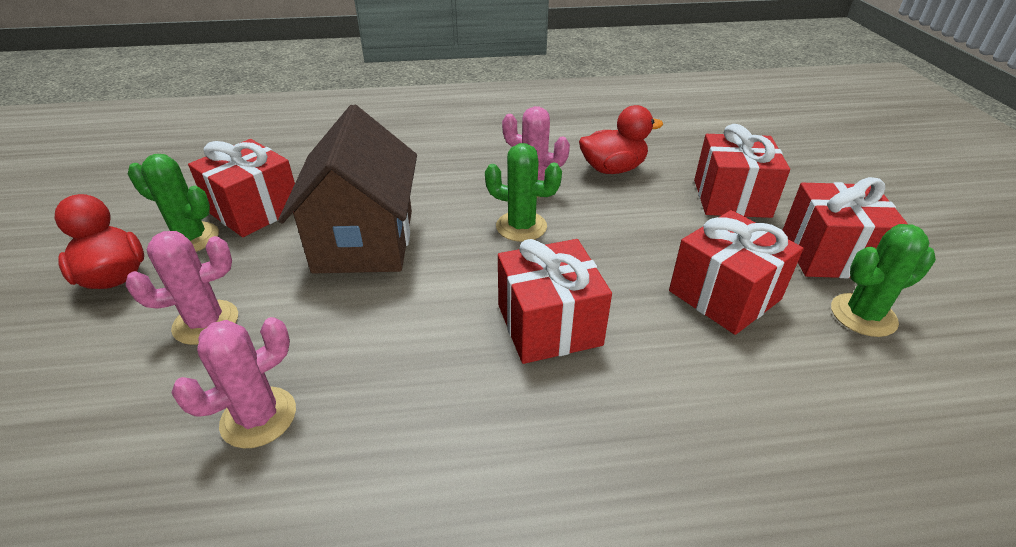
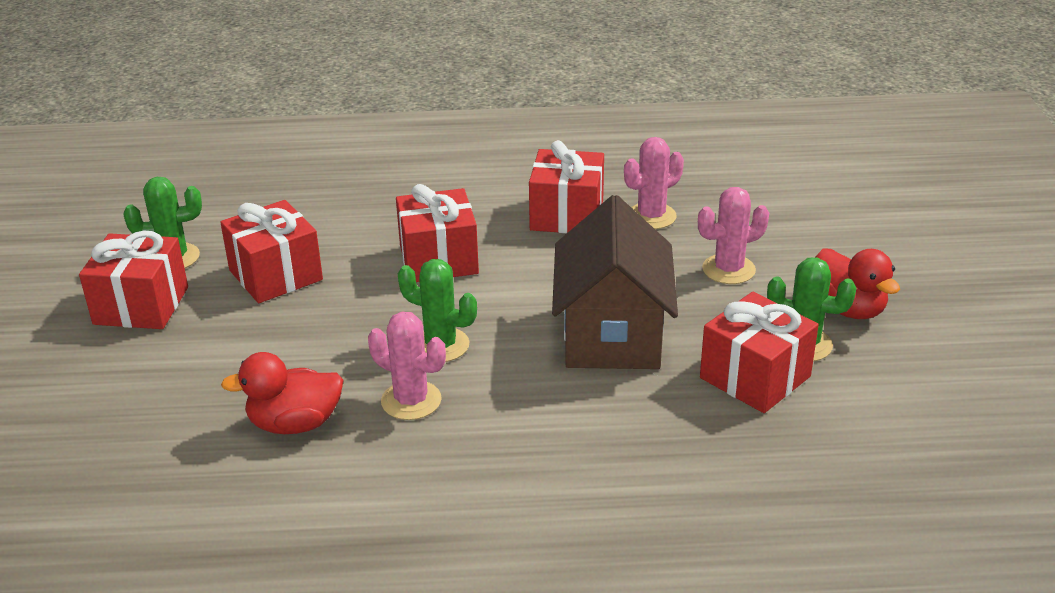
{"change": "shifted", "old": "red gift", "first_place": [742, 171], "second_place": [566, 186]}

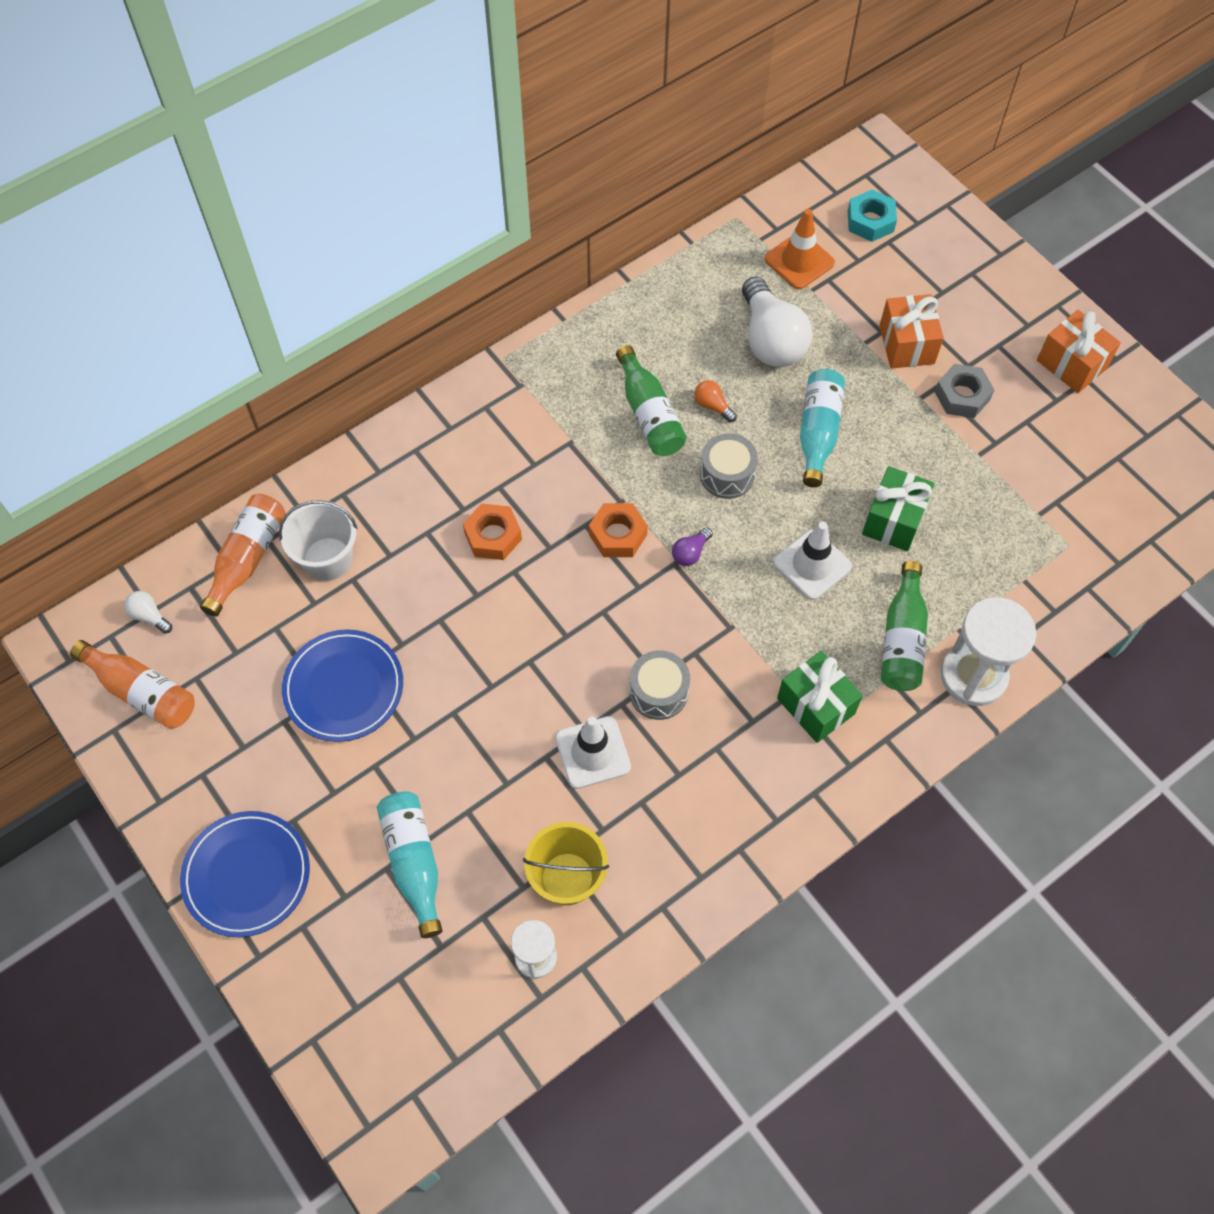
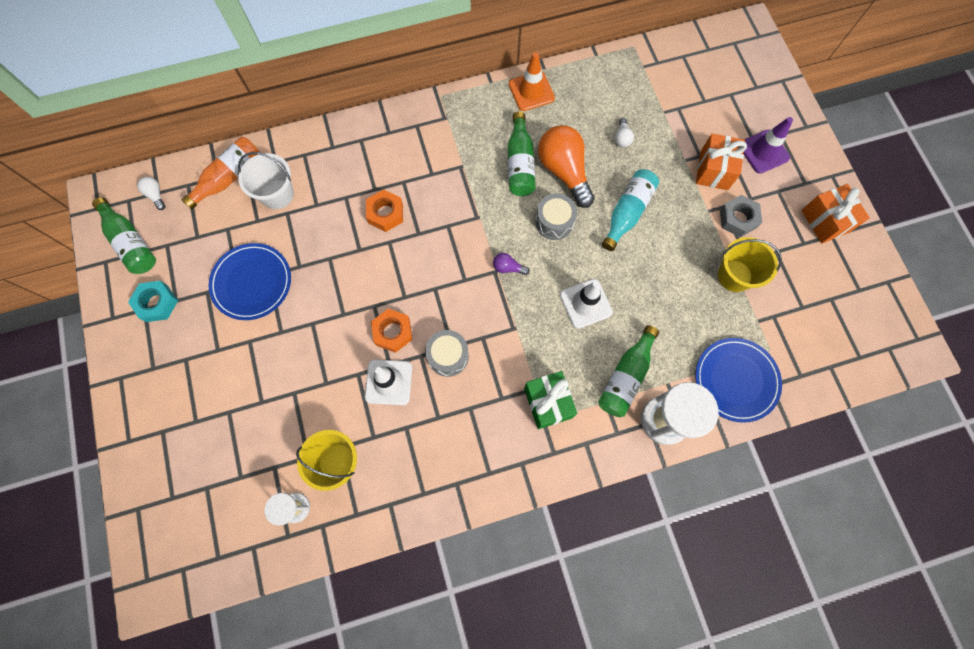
{"change": "repainted", "old": "orange bottle", "new": "green bottle", "first_place": [132, 684], "second_place": [124, 235]}
{"change": "shifted", "old": "turquoise nut", "first_place": [872, 215], "second_place": [153, 301]}
{"change": "shifted", "old": "orange nut", "first_place": [618, 530], "second_place": [392, 331]}
{"change": "rotated", "old": "purple light bulb", "first_place": [692, 546], "second_place": [511, 264], "degrees": 45}
{"change": "shifted", "old": "orange traffic cone", "first_place": [799, 249], "second_place": [532, 81]}
{"change": "scaled", "old": "orange light bulb", "first_place": [715, 401], "second_place": [566, 166], "factor": 2.34}
{"change": "scaled", "old": "white light bulb", "first_place": [777, 322], "second_place": [624, 132], "factor": 0.43}
{"change": "shifted", "old": "blue plate", "first_place": [245, 874], "second_place": [738, 380]}
{"change": "new", "new": "yellow bucket", "second_place": [750, 264]}
{"change": "new", "new": "purple traffic cone", "second_place": [768, 145]}
{"change": "gone", "old": "turquoise bottle", "first_place": [410, 864]}
{"change": "gone", "old": "green gift", "first_place": [898, 508]}

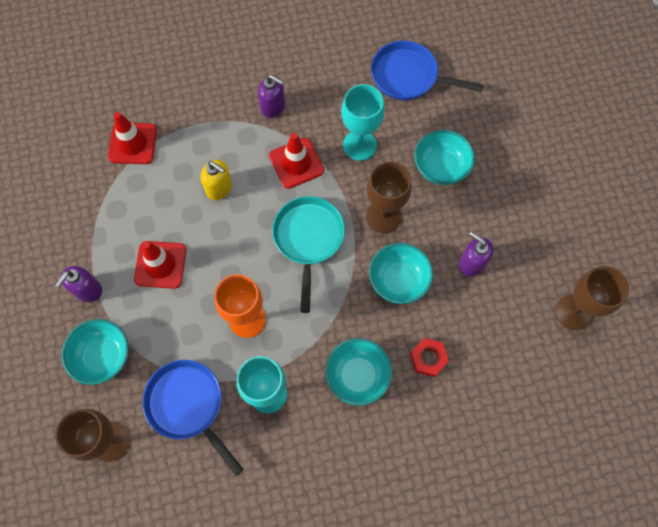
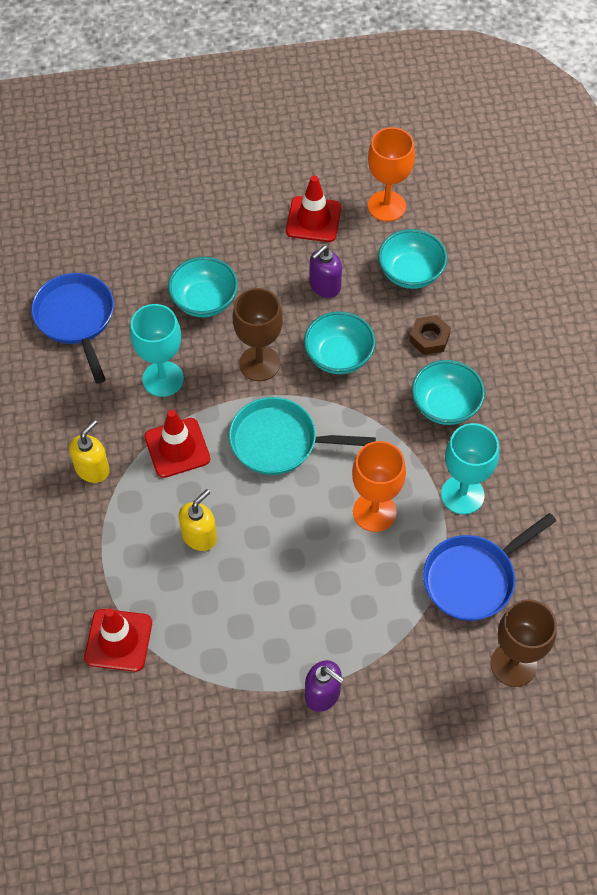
{"change": "rotated", "old": "blue pan", "first_place": [427, 70], "second_place": [72, 328], "degrees": 135}
{"change": "repainted", "old": "purple soap dispenser", "new": "yellow soap dispenser", "first_place": [271, 96], "second_place": [89, 451]}
{"change": "shifted", "old": "red traffic cone", "first_place": [160, 265], "second_place": [313, 209]}
{"change": "repainted", "old": "brown goblet", "new": "orange goblet", "first_place": [592, 298], "second_place": [391, 174]}
{"change": "shifted", "old": "turquoise bowl", "first_place": [95, 352], "second_place": [412, 259]}
{"change": "repainted", "old": "red nut", "new": "brown nut", "first_place": [429, 357], "second_place": [430, 335]}

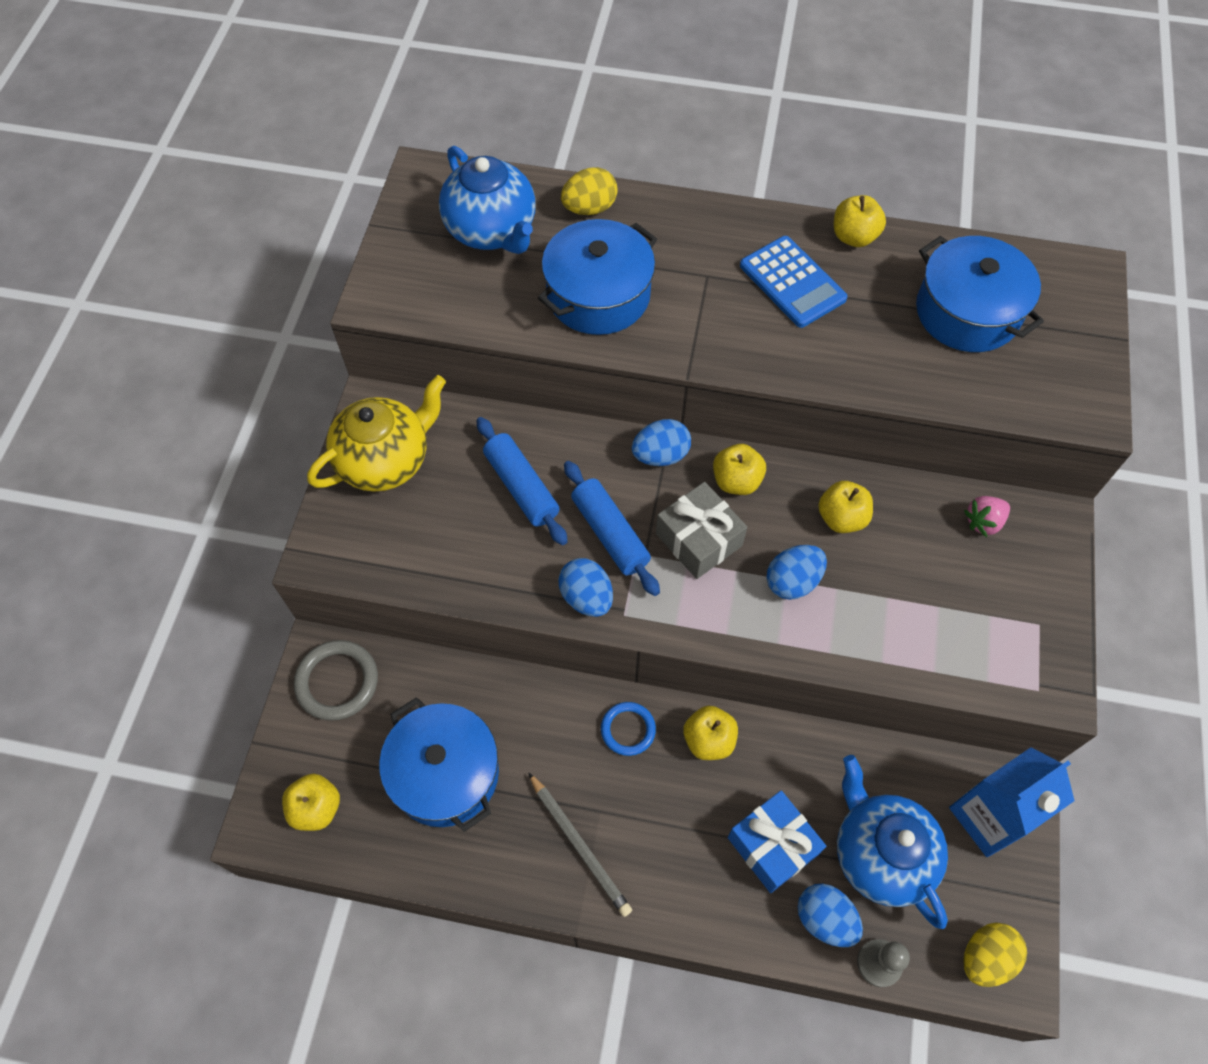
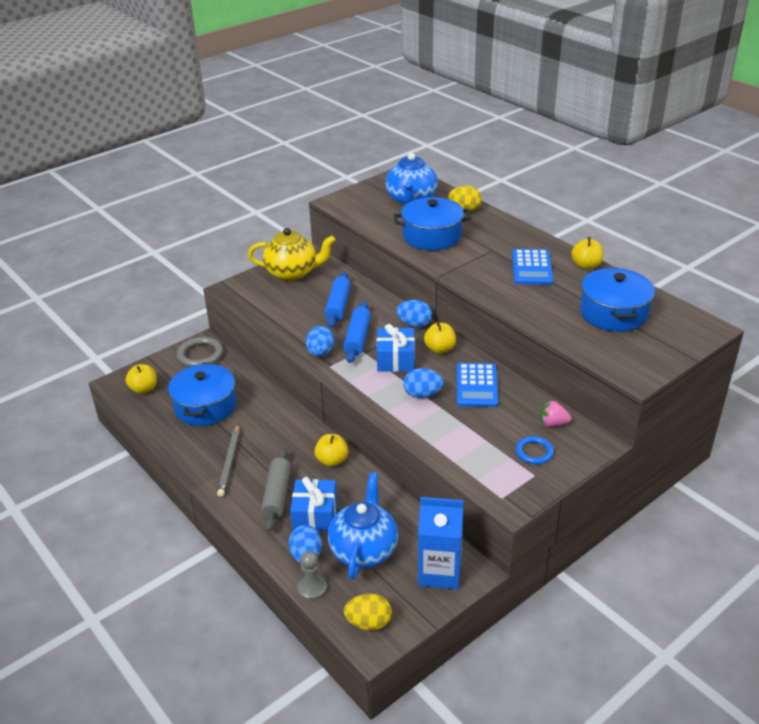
{"change": "new", "new": "grey rolling pin", "second_place": [276, 490]}
{"change": "repainted", "old": "grey gift", "new": "blue gift", "first_place": [701, 530], "second_place": [396, 348]}
{"change": "swapped", "old": "yellow apple", "new": "blue calculator", "first_place": [845, 507], "second_place": [477, 385]}
{"change": "shifted", "old": "blue ring", "first_place": [628, 729], "second_place": [535, 450]}

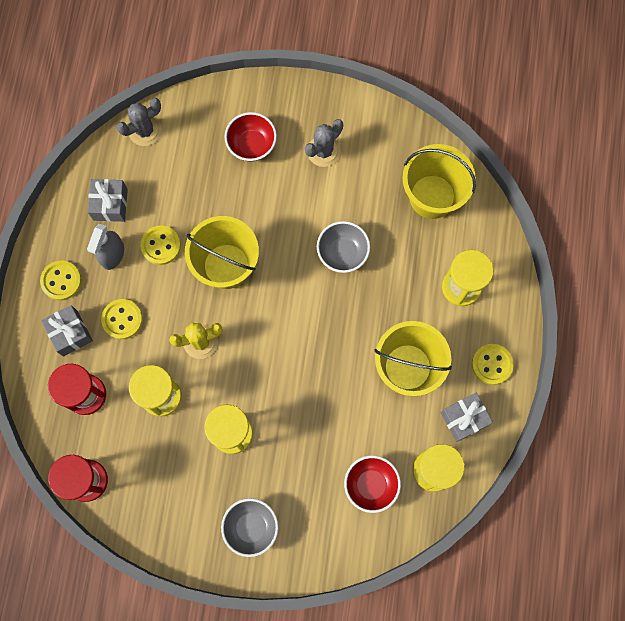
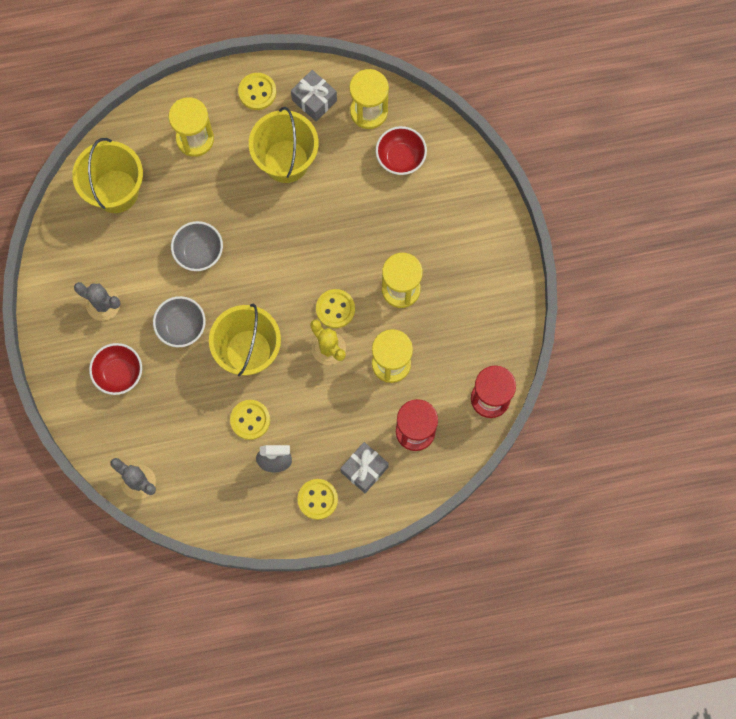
{"change": "shifted", "old": "grey bowl", "first_place": [249, 527], "second_place": [179, 321]}
{"change": "shifted", "old": "yellow button", "first_place": [122, 319], "second_place": [335, 308]}
{"change": "gone", "old": "grey gift", "first_place": [108, 200]}

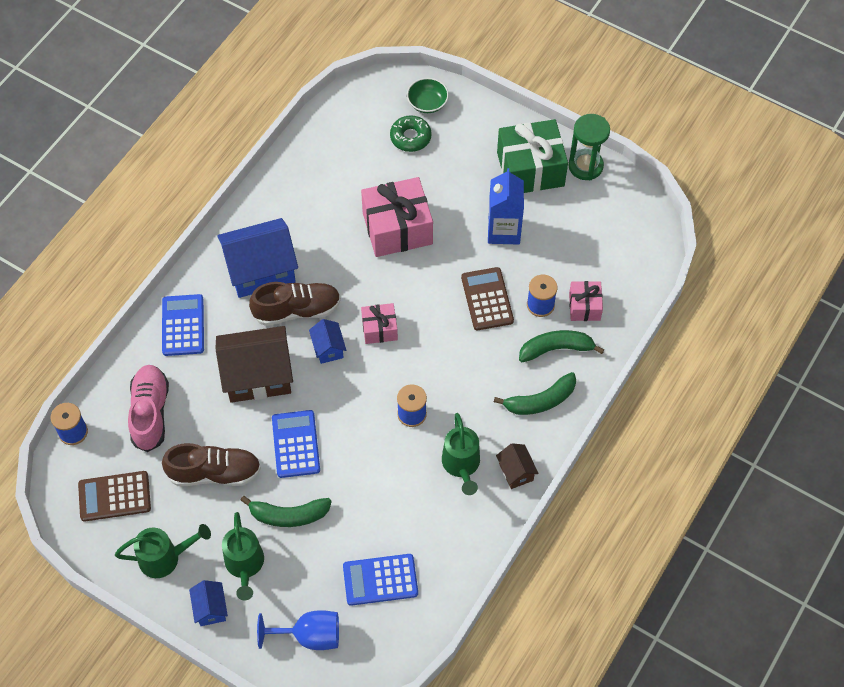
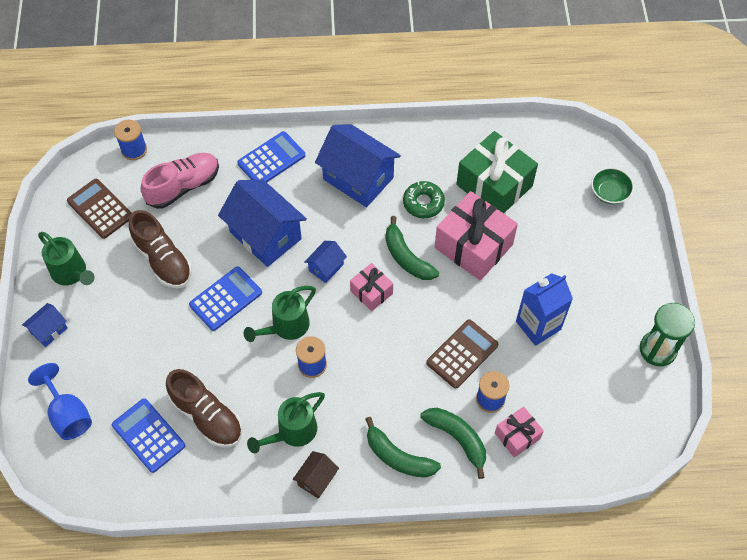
{"change": "shifted", "old": "brown shoe", "first_place": [295, 304], "second_place": [204, 408]}
{"change": "repainted", "old": "brown house", "new": "blue house", "first_place": [254, 364], "second_place": [262, 223]}
{"change": "shifted", "old": "green watering can", "first_place": [243, 556], "second_place": [280, 314]}
{"change": "shifted", "old": "green banana", "first_place": [286, 511], "second_place": [412, 248]}
{"change": "shifted", "old": "green donut", "first_place": [411, 133], "second_place": [424, 199]}
{"change": "shifted", "old": "green gift", "first_place": [532, 156], "second_place": [497, 172]}

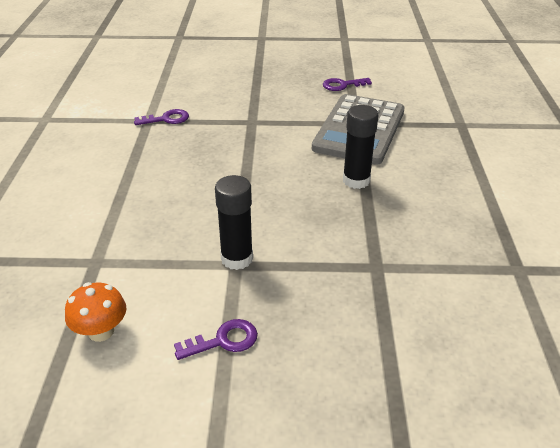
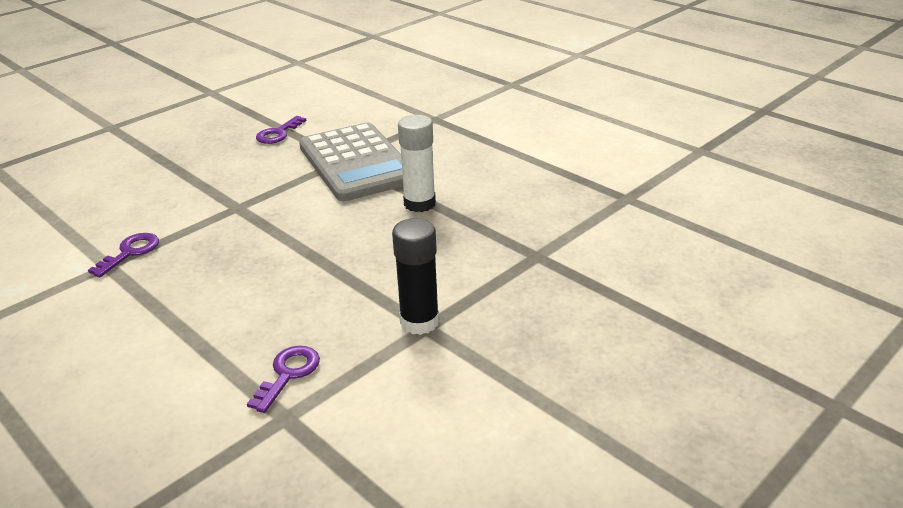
{"change": "shifted", "old": "purple key", "first_place": [216, 339], "second_place": [283, 379]}
{"change": "repainted", "old": "black glue stick", "new": "white glue stick", "first_place": [360, 147], "second_place": [417, 163]}
{"change": "gone", "old": "orange mushroom", "first_place": [95, 312]}

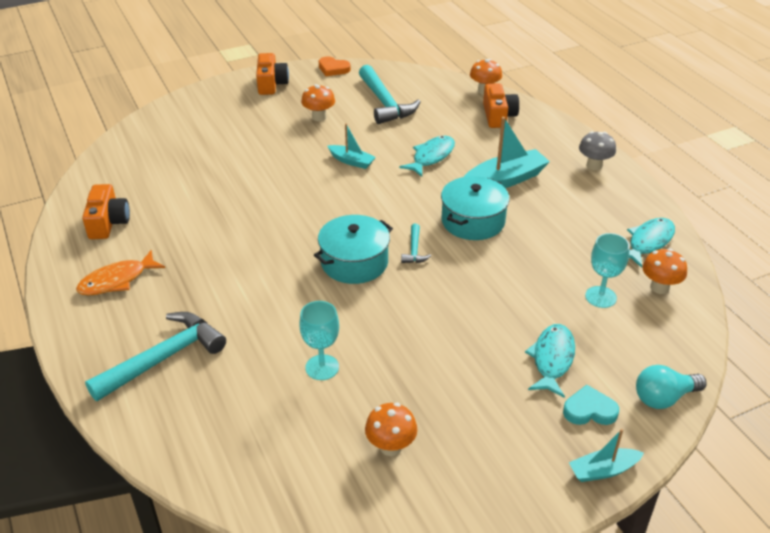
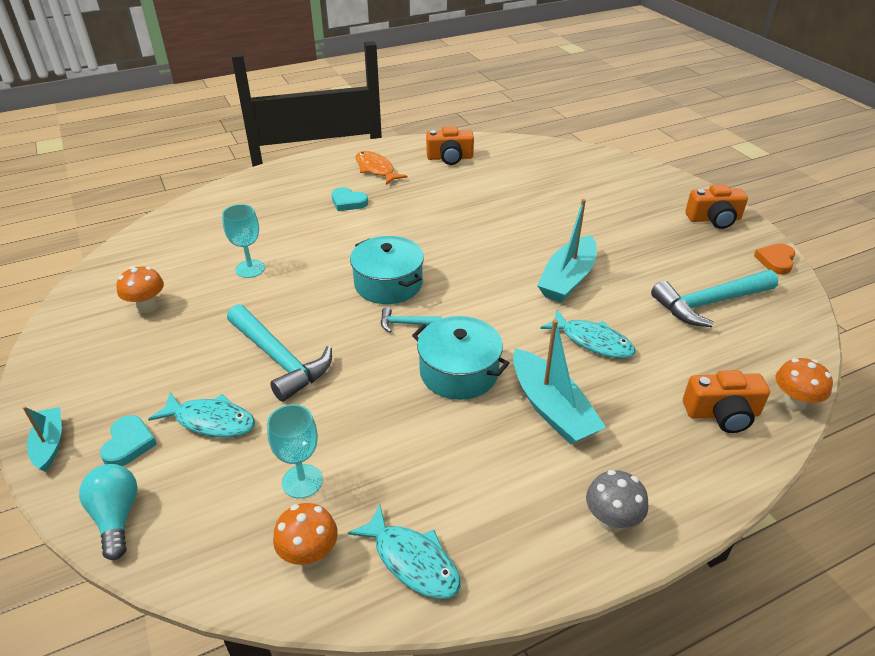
{"change": "shifted", "old": "turquoise hammer", "first_place": [155, 356], "second_place": [279, 353]}
{"change": "new", "new": "turquoise heart", "second_place": [350, 199]}
{"change": "scaled", "old": "turquoise boat", "first_place": [352, 146], "second_place": [567, 250], "factor": 1.74}
{"change": "gone", "old": "orange mushroom", "first_place": [318, 102]}

